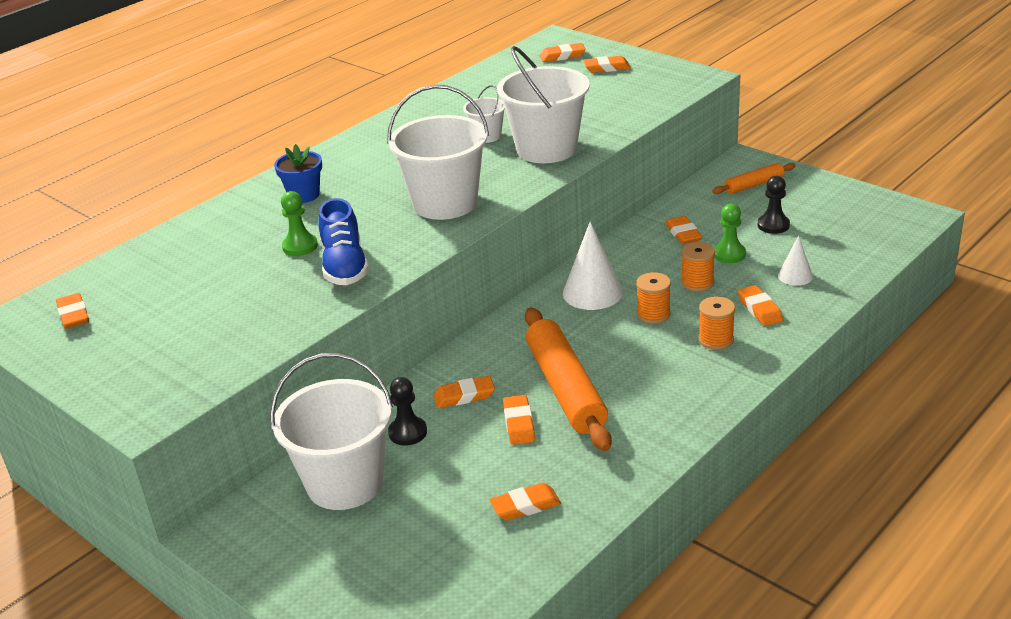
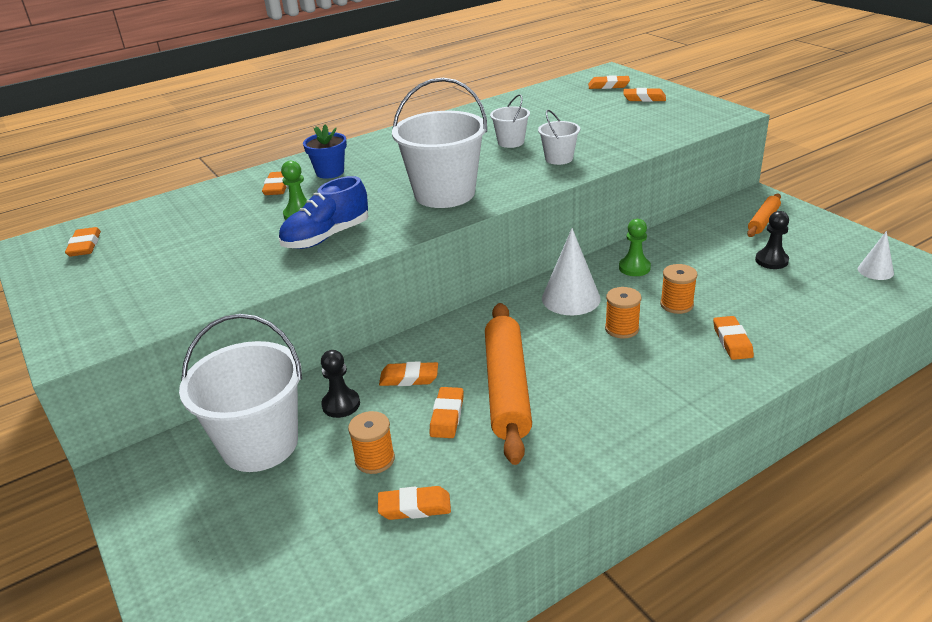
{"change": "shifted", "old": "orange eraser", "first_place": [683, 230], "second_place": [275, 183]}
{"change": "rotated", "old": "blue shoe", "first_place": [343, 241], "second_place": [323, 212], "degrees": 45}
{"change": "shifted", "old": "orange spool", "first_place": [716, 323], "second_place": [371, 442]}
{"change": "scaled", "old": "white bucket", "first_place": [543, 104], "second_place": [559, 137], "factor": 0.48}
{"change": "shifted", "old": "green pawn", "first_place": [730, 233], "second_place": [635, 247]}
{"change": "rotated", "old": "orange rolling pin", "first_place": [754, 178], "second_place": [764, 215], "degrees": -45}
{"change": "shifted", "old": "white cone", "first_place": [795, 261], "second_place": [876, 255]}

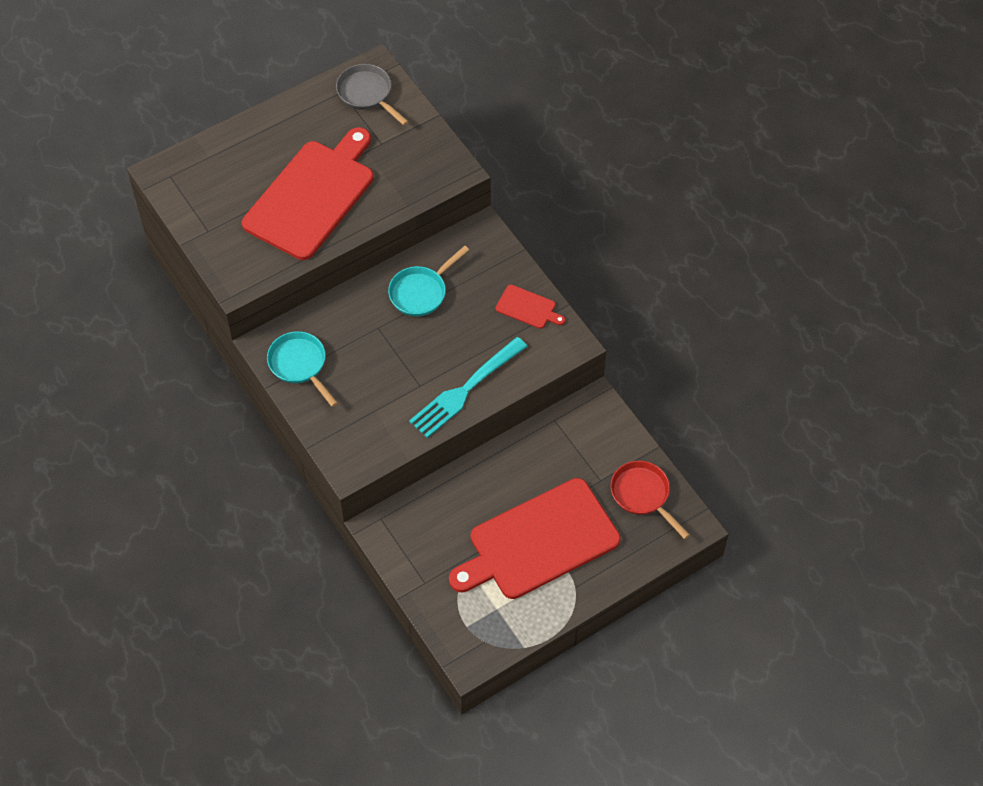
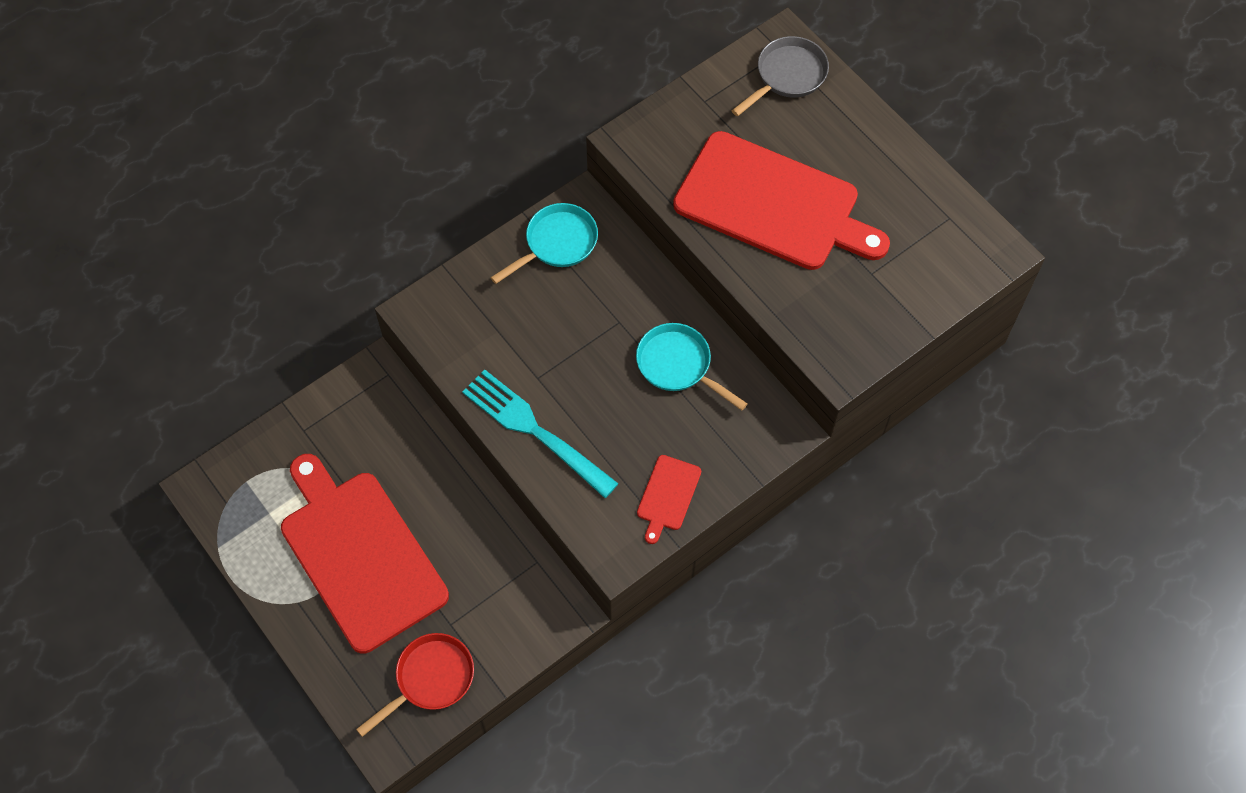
{"change": "shifted", "old": "grey pan", "first_place": [372, 94], "second_place": [780, 76]}

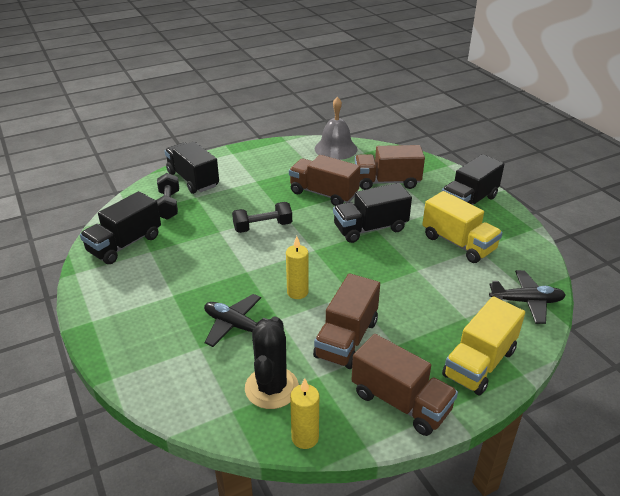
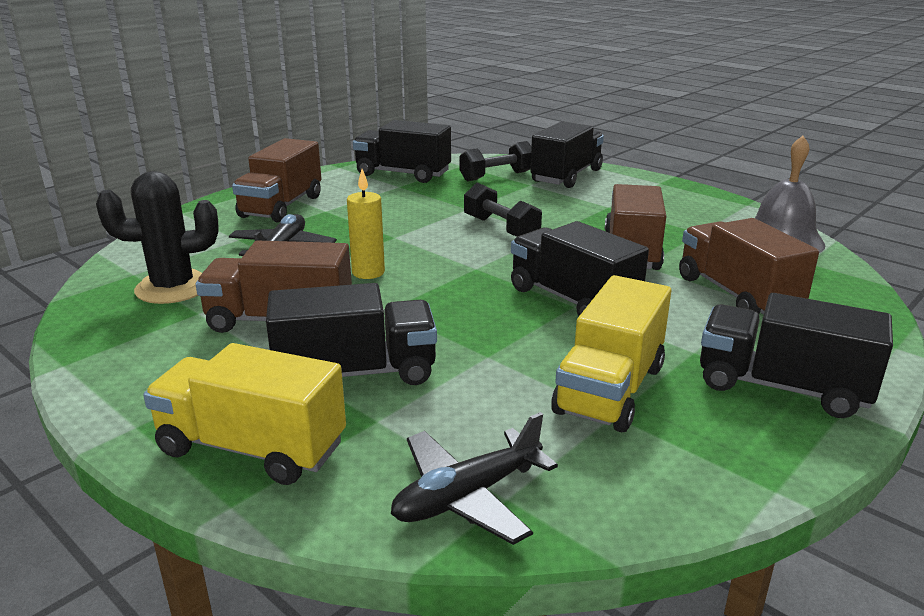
{"change": "shifted", "old": "brown truck", "first_place": [404, 385], "second_place": [277, 180]}
{"change": "new", "new": "black truck", "second_place": [351, 334]}
{"change": "rotated", "old": "black plane", "first_place": [527, 297], "second_place": [474, 478], "degrees": 75}
{"change": "gone", "old": "yellow candle", "first_place": [304, 413]}

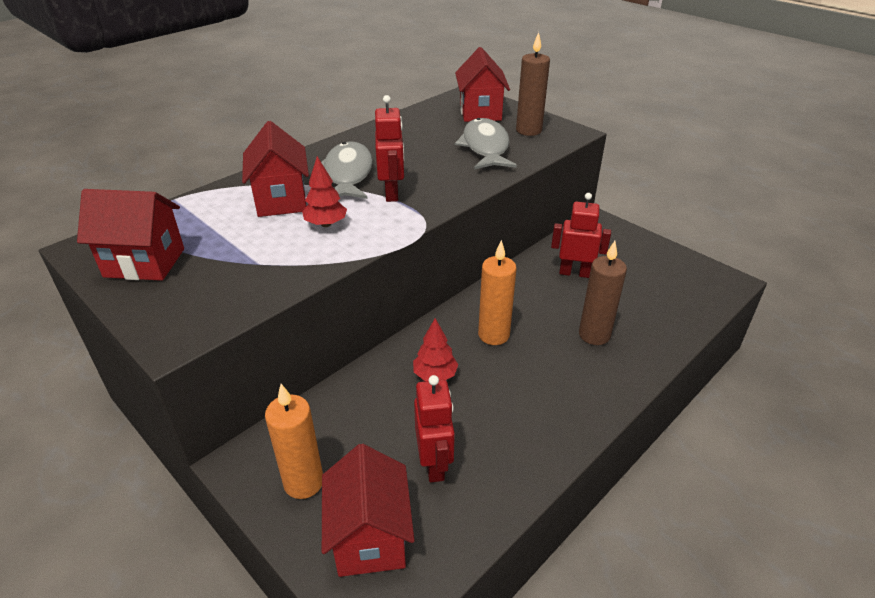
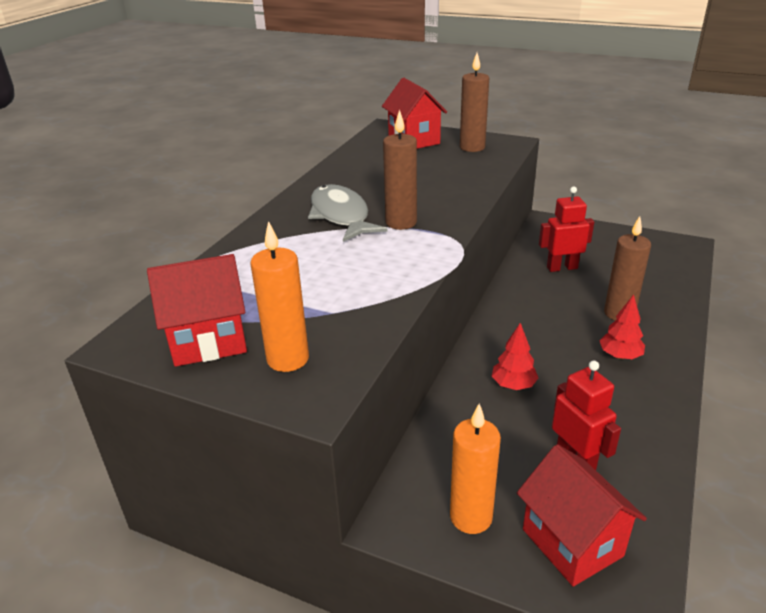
{"change": "shifted", "old": "orange candle", "first_place": [497, 292], "second_place": [279, 296]}
{"change": "swapped", "old": "red robot", "new": "brown candle", "first_place": [389, 148], "second_place": [400, 170]}
{"change": "shifted", "old": "red tree", "first_place": [324, 191], "second_place": [622, 326]}
{"change": "gone", "old": "red house", "first_place": [275, 169]}
{"change": "gone", "old": "grey fish", "first_place": [486, 144]}

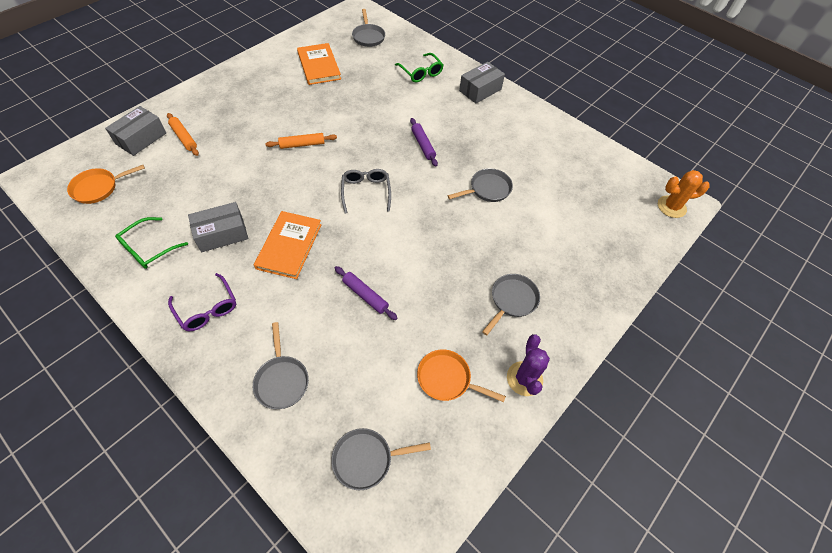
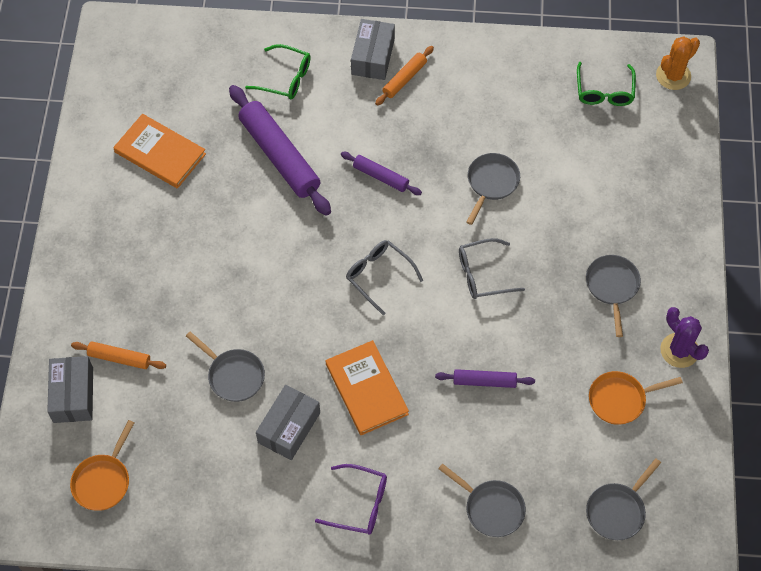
{"change": "shifted", "old": "grey pan", "first_place": [368, 28], "second_place": [225, 367]}
{"change": "new", "new": "purple rolling pin", "second_place": [280, 150]}
{"change": "shifted", "old": "orange rolling pin", "first_place": [301, 141], "second_place": [404, 75]}
{"change": "new", "new": "grey glasses", "second_place": [492, 268]}
{"change": "shifted", "old": "green glasses", "first_place": [151, 243], "second_place": [606, 84]}

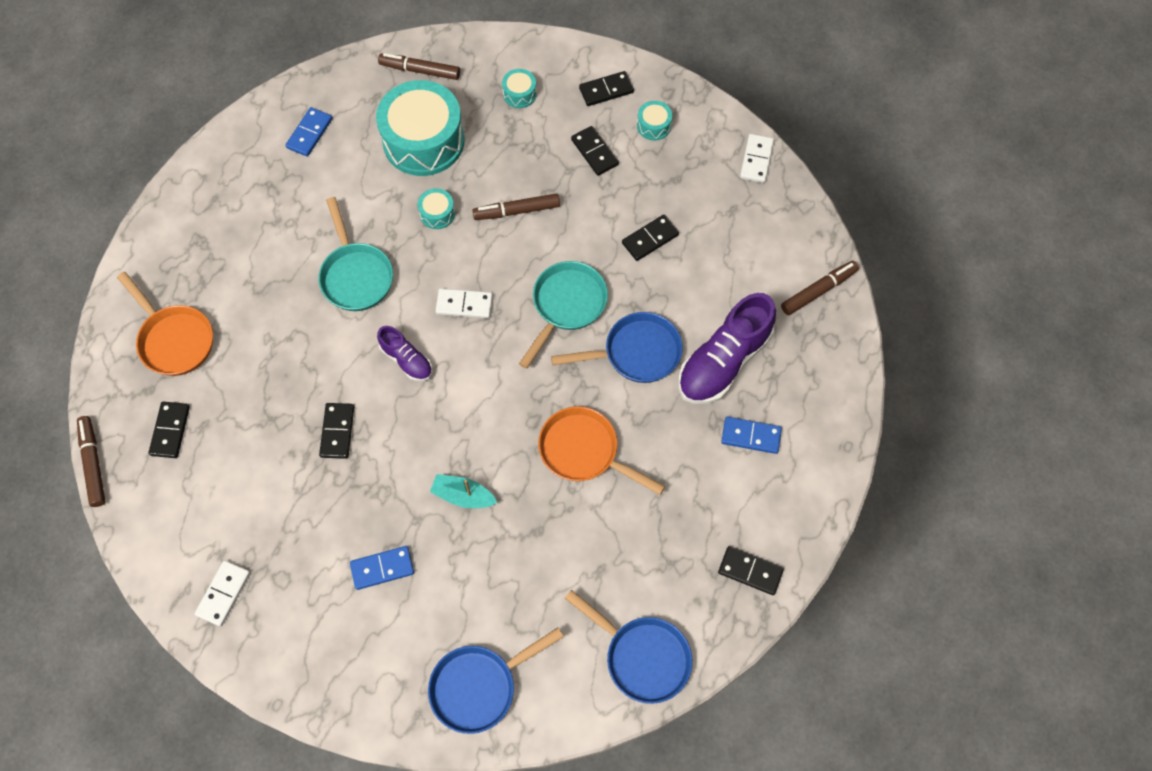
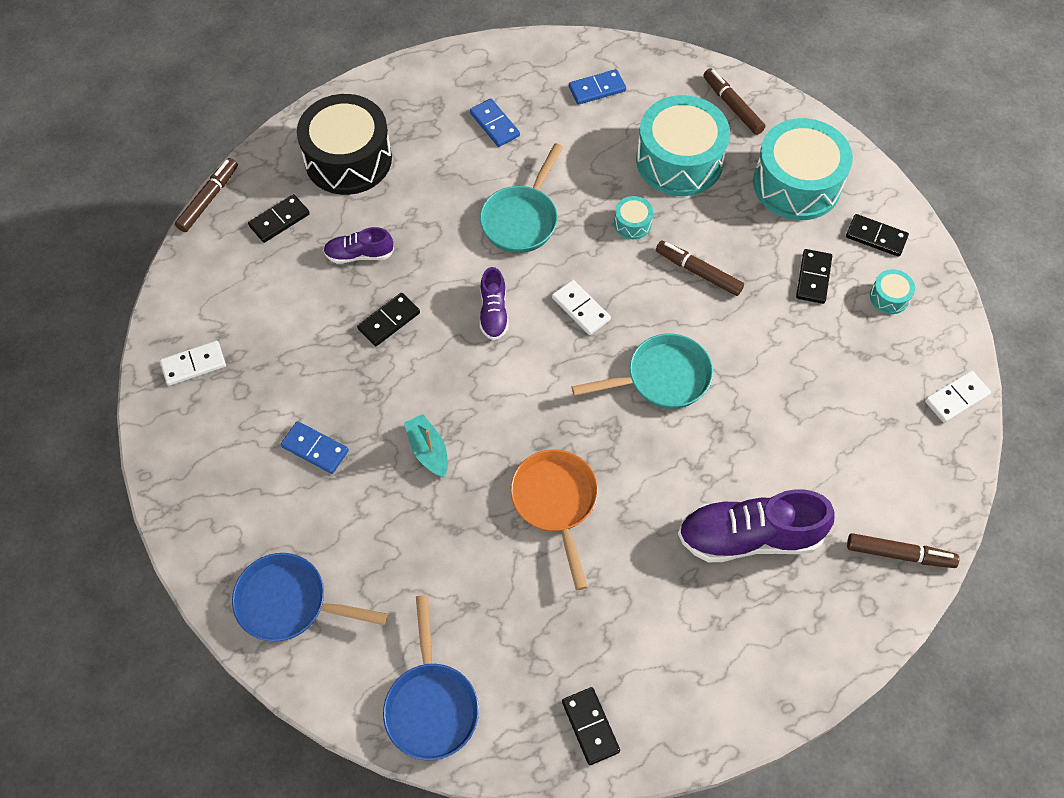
{"change": "swapped", "old": "orange pan", "new": "black drum", "first_place": [165, 324], "second_place": [344, 144]}
{"change": "new", "new": "purple shoe", "second_place": [358, 245]}
{"change": "shifted", "old": "blue domino", "first_place": [751, 435], "second_place": [495, 123]}
{"change": "scaled", "old": "turquoise drum", "first_place": [519, 88], "second_place": [803, 169], "factor": 2.37}
{"change": "gone", "old": "blue pan", "first_place": [617, 347]}
{"change": "gone", "old": "black domino", "first_place": [650, 238]}

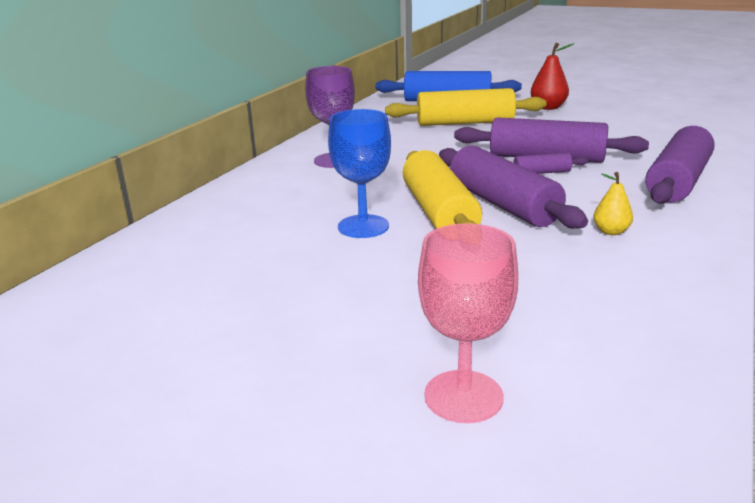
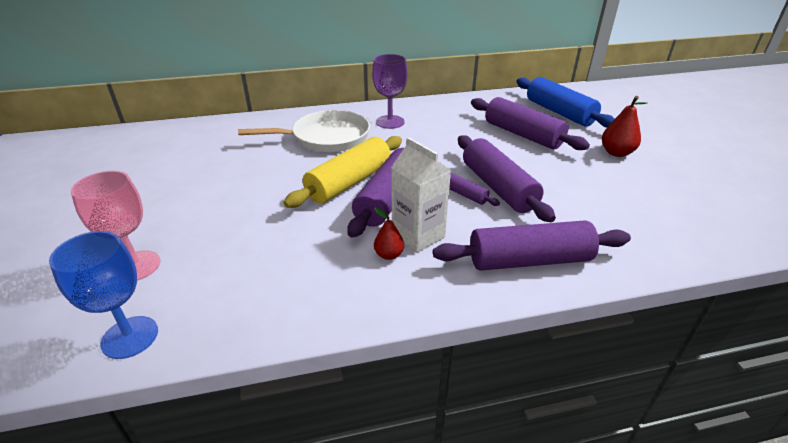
{"change": "shifted", "old": "blue goblet", "first_place": [359, 173], "second_place": [103, 295]}
{"change": "new", "new": "white pan", "second_place": [304, 131]}
{"change": "repainted", "old": "yellow pear", "new": "red pear", "first_place": [613, 203], "second_place": [389, 233]}
{"change": "new", "new": "white carton", "second_place": [421, 195]}
{"change": "repainted", "old": "yellow rolling pin", "new": "purple rolling pin", "first_place": [465, 107], "second_place": [530, 123]}

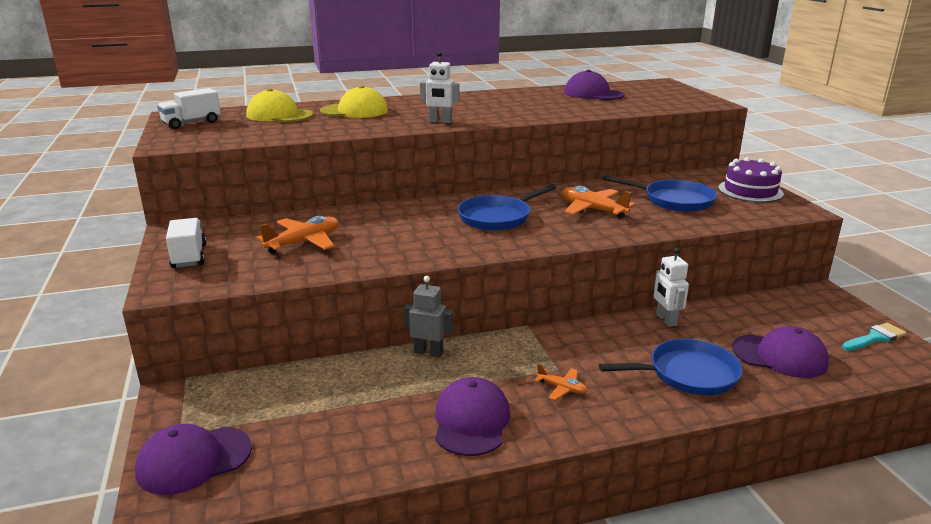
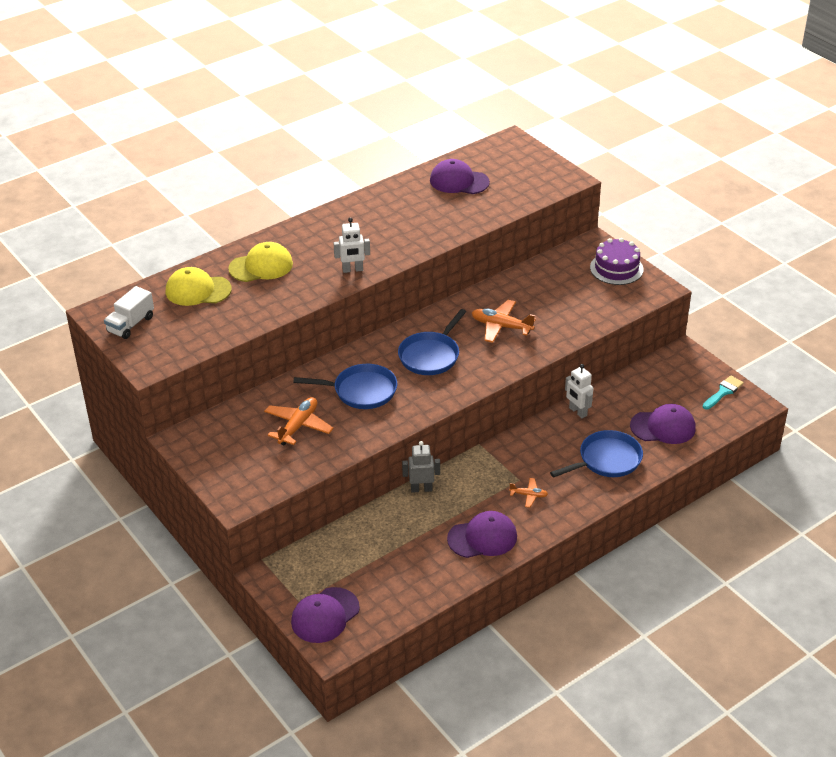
{"change": "shifted", "old": "blue pan", "first_place": [660, 193], "second_place": [345, 386]}
{"change": "rotated", "old": "purple cap", "first_place": [472, 416], "second_place": [482, 534], "degrees": 90}
{"change": "gone", "old": "white truck", "first_place": [186, 243]}

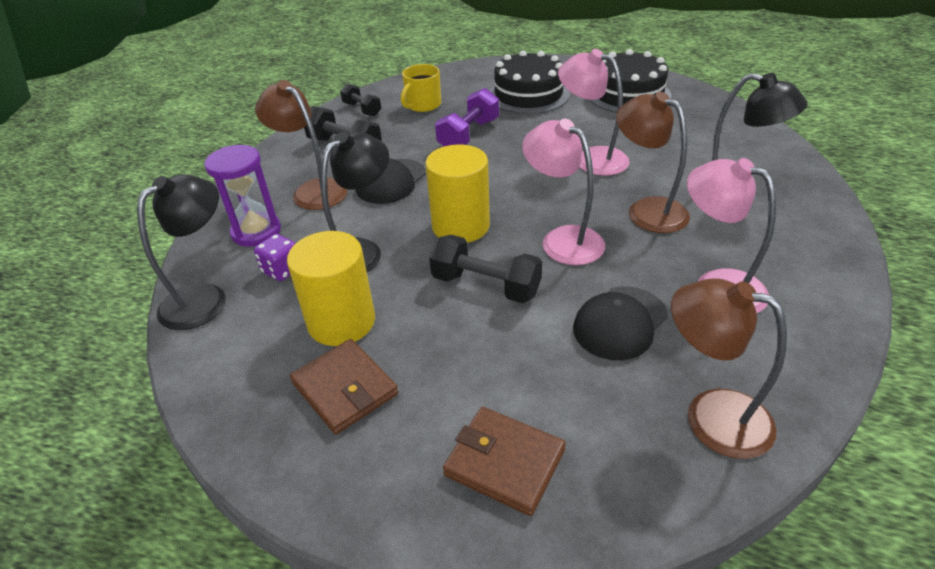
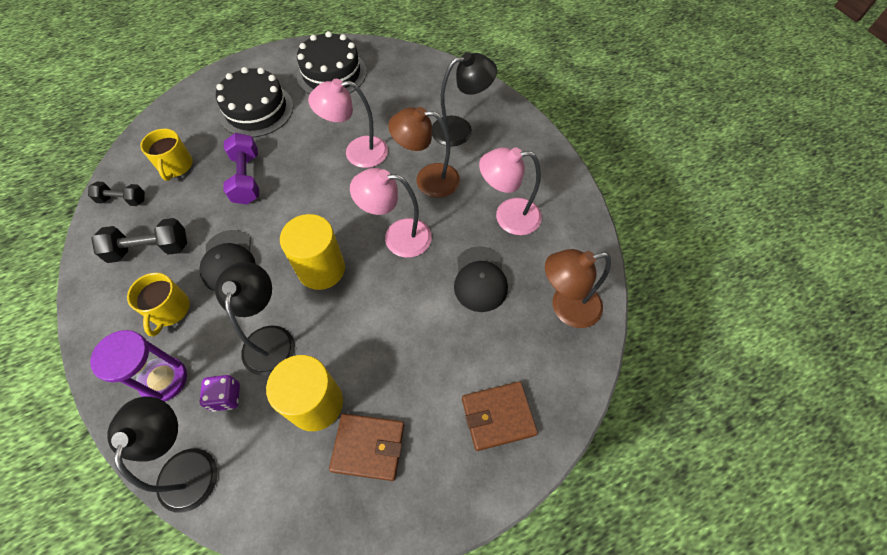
{"change": "swapped", "old": "brown lamp", "new": "yellow mug", "first_place": [301, 145], "second_place": [158, 304]}
{"change": "gone", "old": "black dumbbell", "first_place": [485, 269]}

